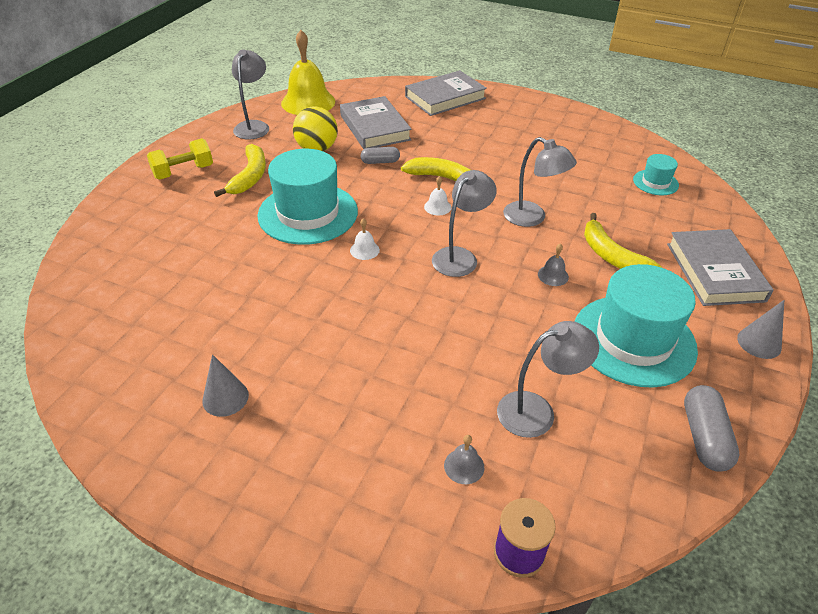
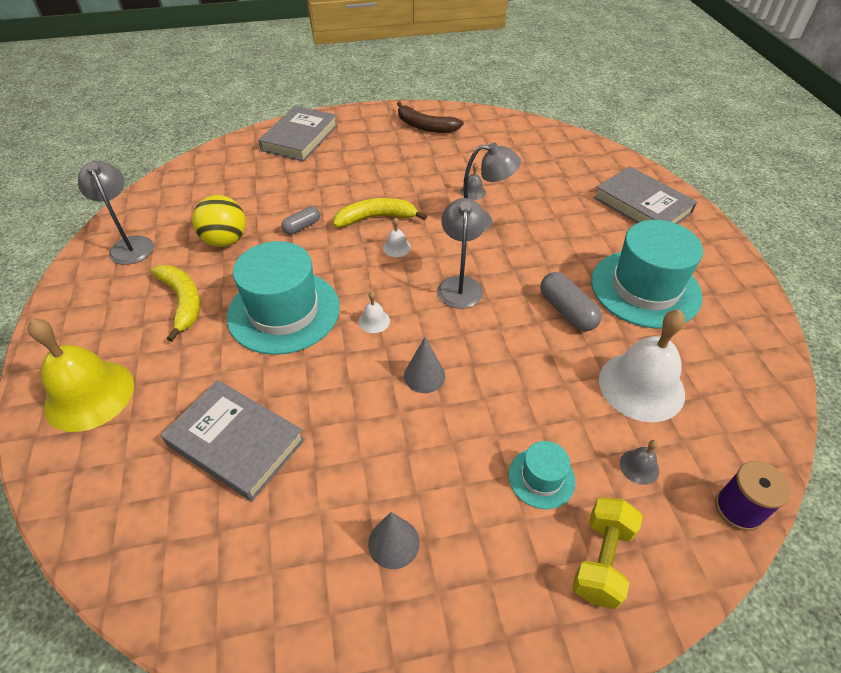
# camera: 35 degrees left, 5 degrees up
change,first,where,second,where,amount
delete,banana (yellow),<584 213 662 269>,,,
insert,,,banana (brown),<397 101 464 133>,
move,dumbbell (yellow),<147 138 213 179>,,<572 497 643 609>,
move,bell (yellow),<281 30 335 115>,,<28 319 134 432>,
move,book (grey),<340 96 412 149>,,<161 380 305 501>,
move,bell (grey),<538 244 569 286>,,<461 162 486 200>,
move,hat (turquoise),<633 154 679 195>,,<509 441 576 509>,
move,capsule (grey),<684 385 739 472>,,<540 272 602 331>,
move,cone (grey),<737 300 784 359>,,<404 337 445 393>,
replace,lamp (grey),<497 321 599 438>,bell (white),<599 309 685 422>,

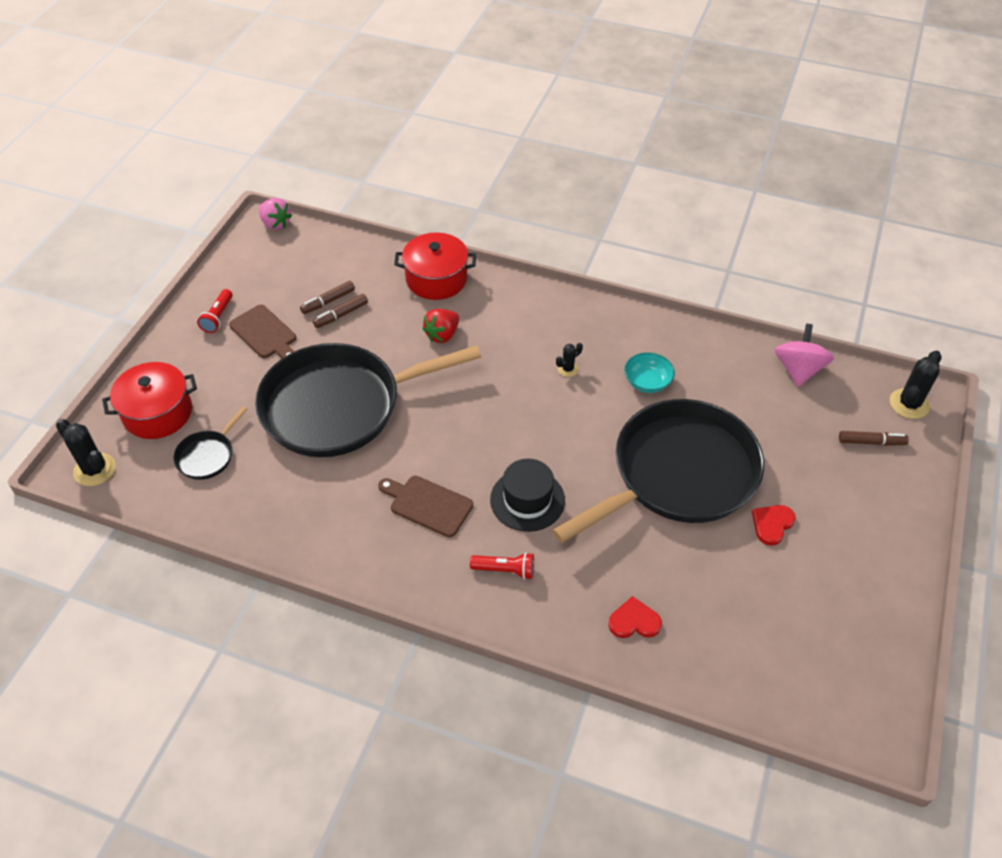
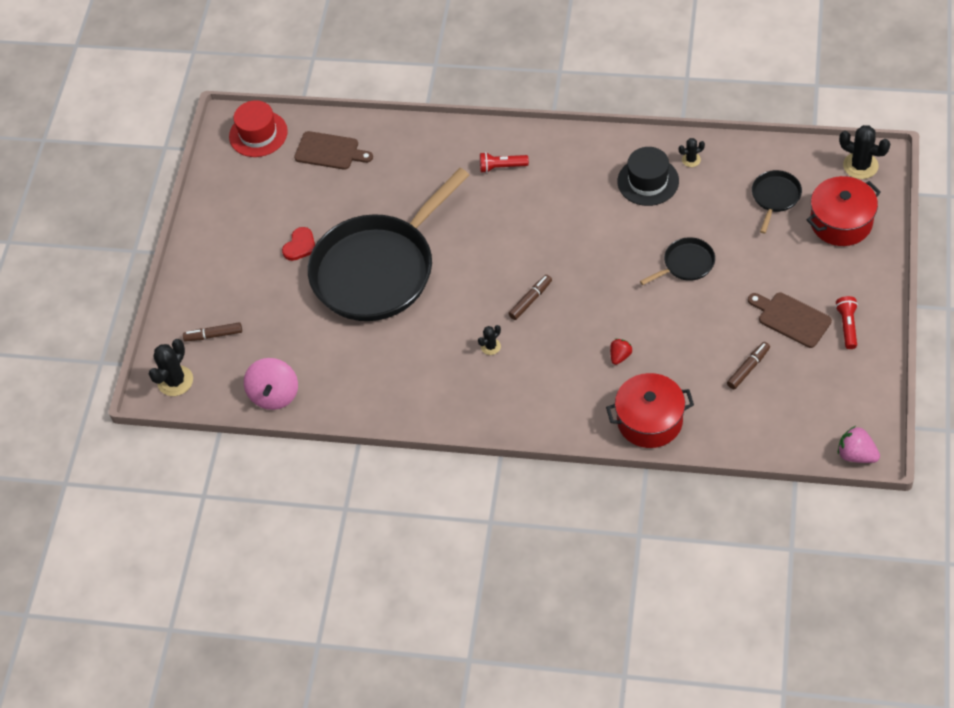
# camera: 175 degrees right, 5 degrees up
change,first,where,second,where,amount
delete,heart (red),<608 596 662 638>,,,
delete,bowl (turquoise),<624 352 675 393>,,,
insert,,,hat (red),<229 100 288 157>,
insert,,,cactus (black),<679 138 705 167>,
move,marker (brown),<313 294 368 328>,,<508 275 552 320>,
move,cutting board (brown),<378 476 473 537>,,<294 131 373 170>,
move,hat (black),<490 459 565 532>,,<617 147 679 206>,
resize,pan (black),<255 343 481 457>,,<640 237 715 285>,x0.40
resize,strawberry (red),<422 309 459 343>,,<610 339 632 365>,x0.66

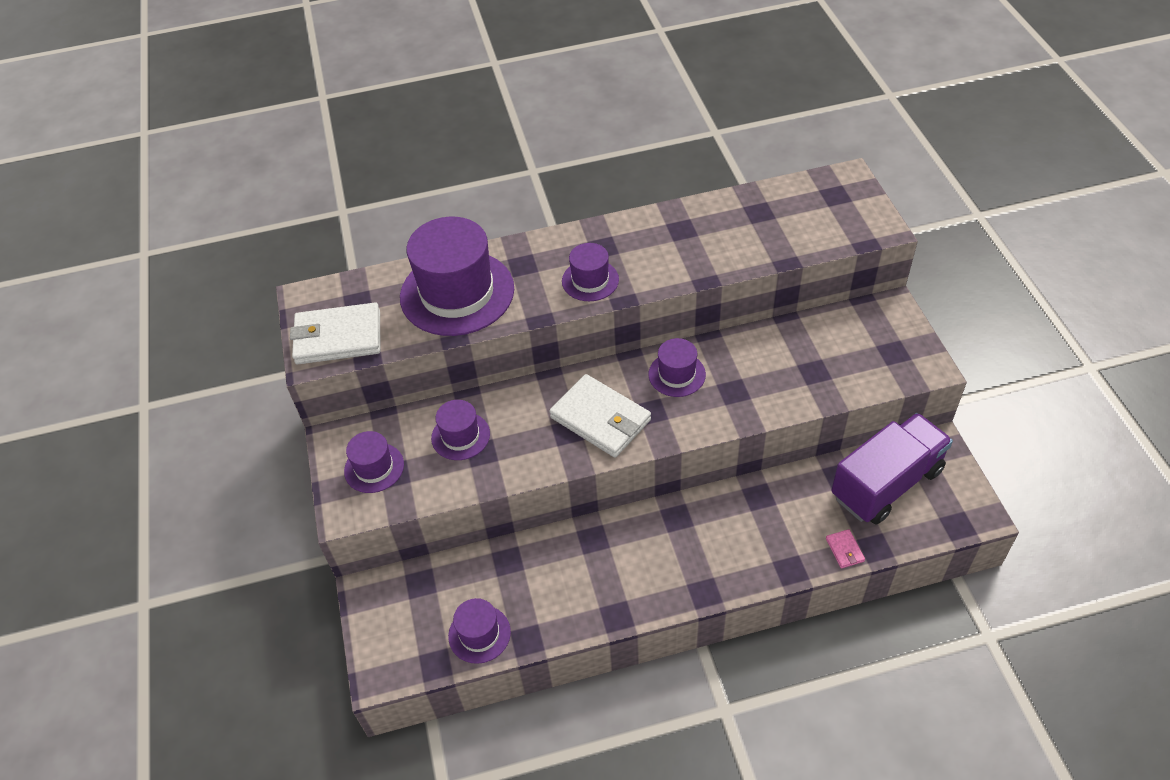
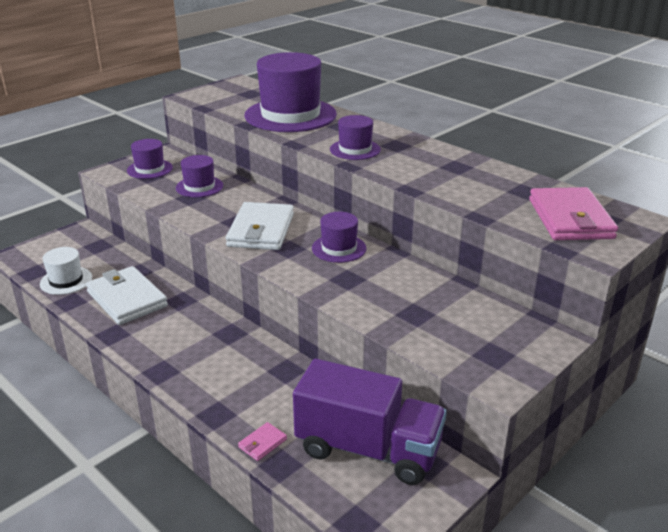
# camera: 55 degrees right, 20 degrees down
change,first,where,second,where,amount
insert,,,wallet (pink),<529 187 618 240>,
move,wallet (white),<290 303 381 364>,,<86 266 168 325>,
recolor,hat (purple),<448 598 511 664>,hat (white),<40 247 92 295>,

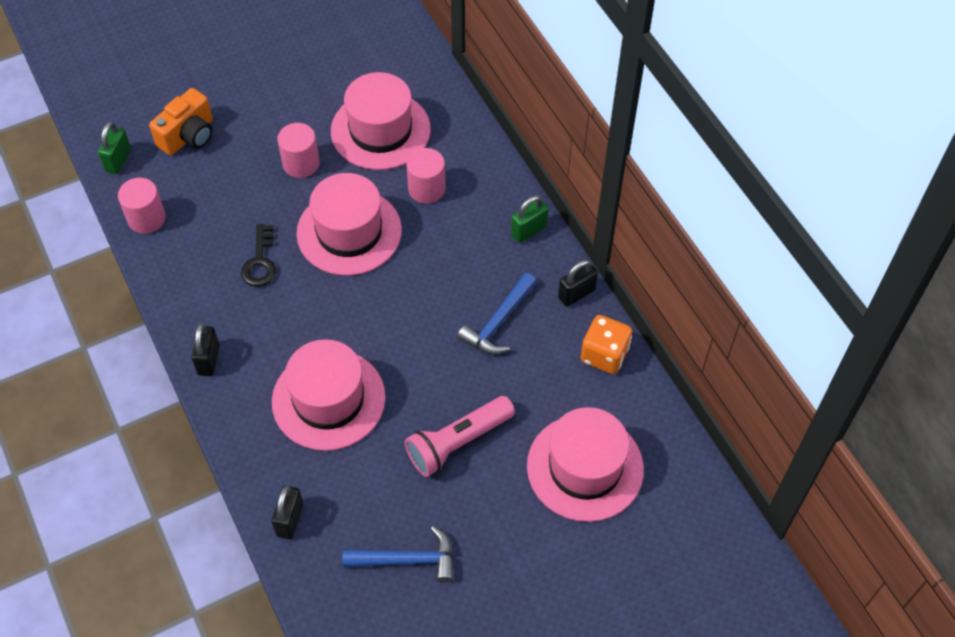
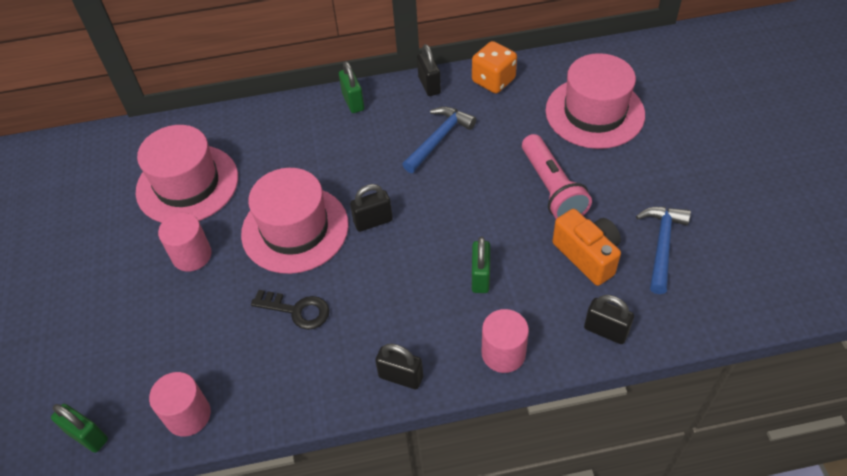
# camera: 70 degrees left, 5 degrees down
change,first,where,second,where,amount
insert,,,padlock (black),<350 184 393 232>,
move,camera (orange),<149 88 213 156>,,<552 209 621 286>,
move,cylinder (pink),<406 148 446 204>,,<482 309 529 373>,
replace,hat (pink),<272 339 386 451>,padlock (green),<472 237 490 293>,
rotate,hammer (blue),<457 273 537 354>,,<402 106 476 173>,105 degrees counterclockwise

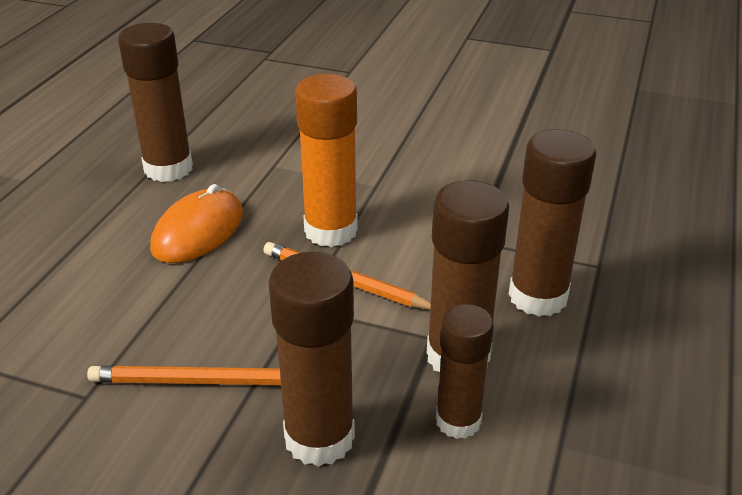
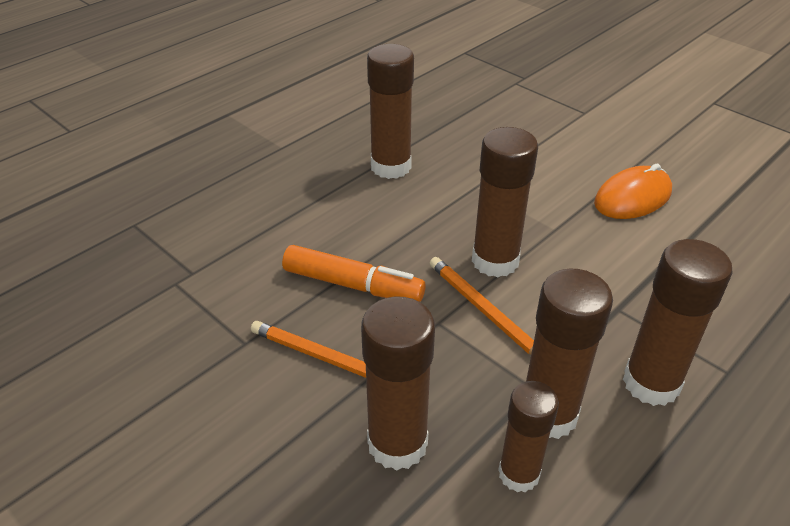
# camera: 25 degrees right, 5 degrees up
change,first,where,second,where,amount
insert,,,marker (orange),<282 245 426 302>,
move,mouse (orange),<150 184 243 263>,,<594 164 672 219>,
recolor,glue stick (orange),<295 74 358 247>,glue stick (brown),<472 127 538 277>,

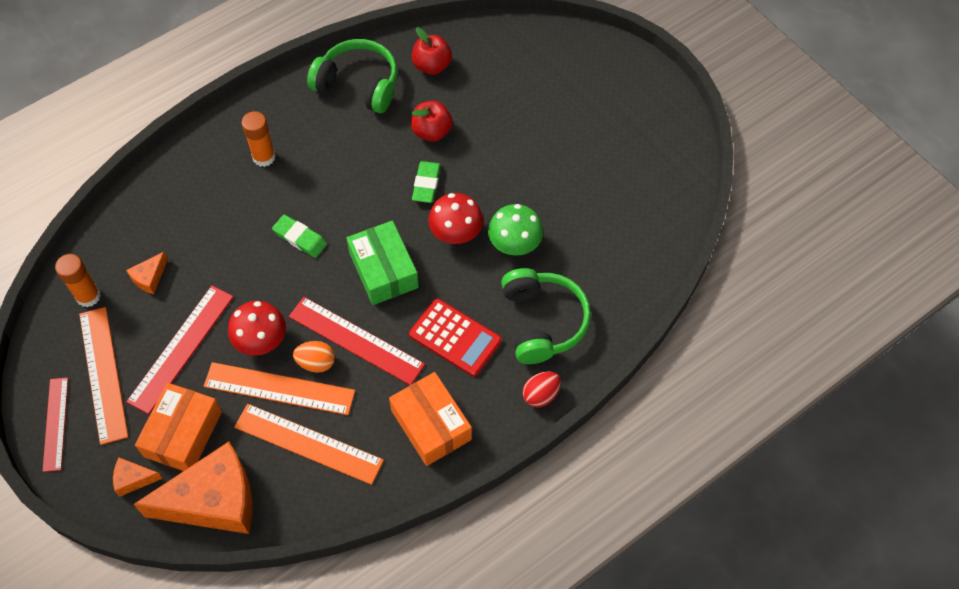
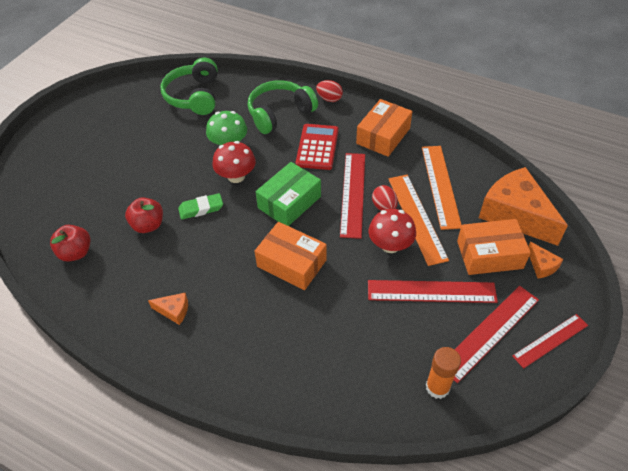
# camera: 115 degrees left, 10 degrees down
change,first,where,second,where,amount
delete,glue stick (orange),<242 111 276 167>,,,
move,cheese (orange),<126 252 168 294>,,<148 293 188 325>,
move,headphones (green),<307 39 398 113>,,<160 57 218 115>,
replace,eraser (green),<272 215 327 258>,box (orange),<255 222 327 290>,
recolor,ruler (orange),<79 307 128 445>,ruler (red),<454 286 539 383>,
recolor,egg (orange),<293 341 335 373>,egg (red),<372 185 398 211>,

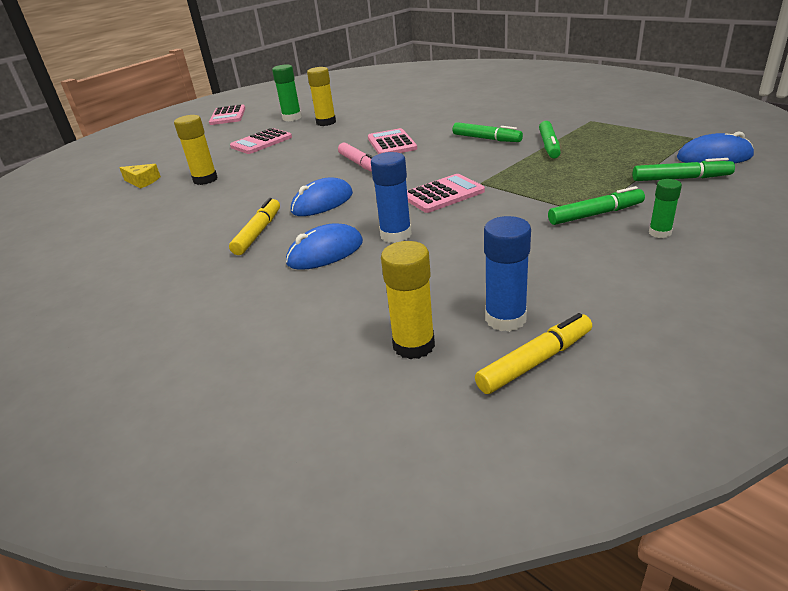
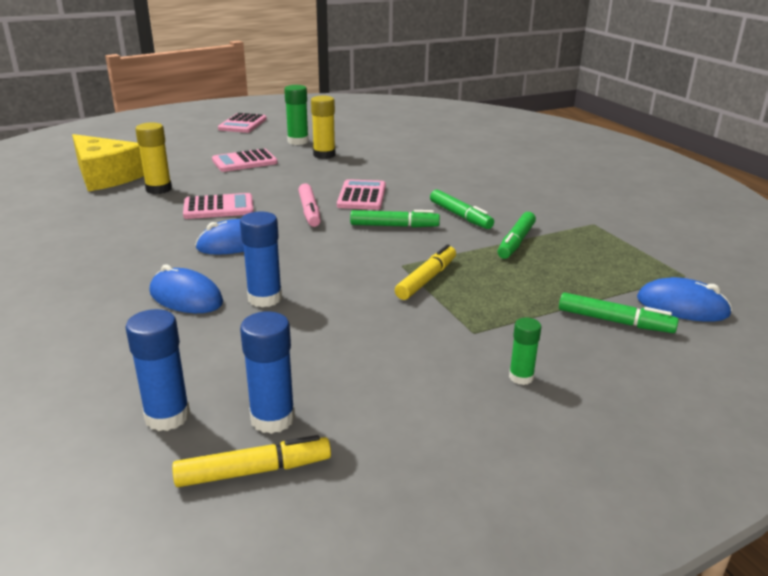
# camera: 15 degrees right, 5 degrees down
change,first,where,second,where,amount
move,marker (yellow),<229 198 280 255>,,<395 244 456 300>,
move,calculator (pink),<407 174 485 213>,,<183 193 254 219>,
move,marker (green),<548 186 645 225>,,<350 210 440 228>,
recolor,glue stick (yellow),<381 241 435 359>,glue stick (blue),<126 309 190 431>,
rotate,mouse (blue),<286 223 363 270>,,<150 265 223 313>,45 degrees clockwise
resize,cheese (yellow),<119 164 161 189>,,<72 134 144 191>,x2.19

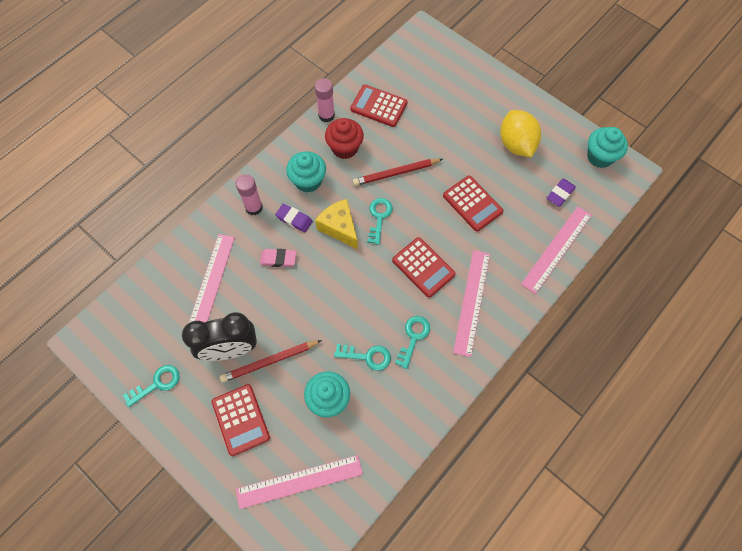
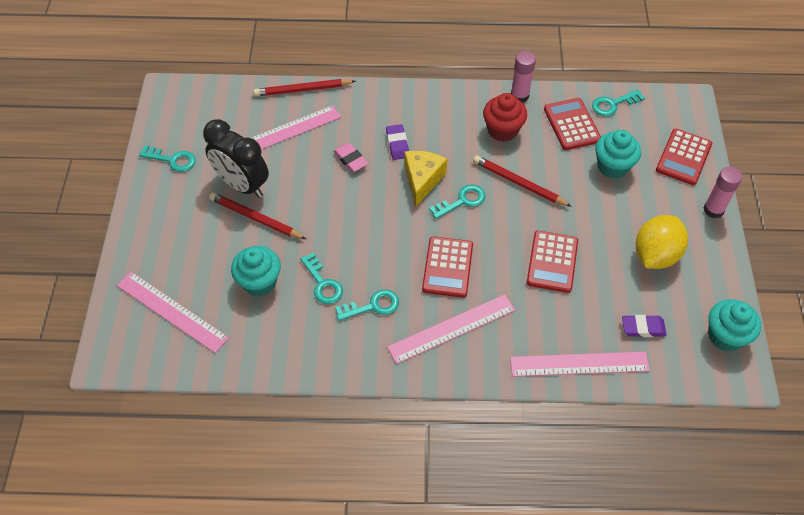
# camera: 50 degrees right, 10 degrees down
change,first,where,second,where,amount
insert,,,pencil (red),<253 79 356 96>,
insert,,,key (turquoise),<592 90 645 116>,
move,calculator (red),<212 384 270 456>,,<656 128 712 185>,
move,glue stick (pink),<235 174 263 215>,,<703 167 742 218>,
move,cupcake (turquoise),<286 151 326 193>,,<595 130 641 179>,

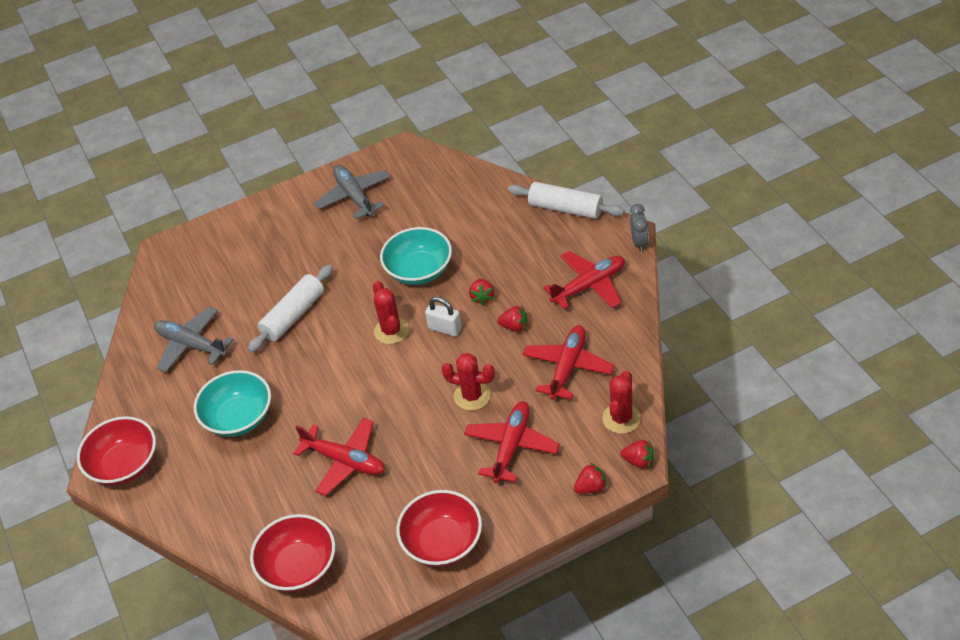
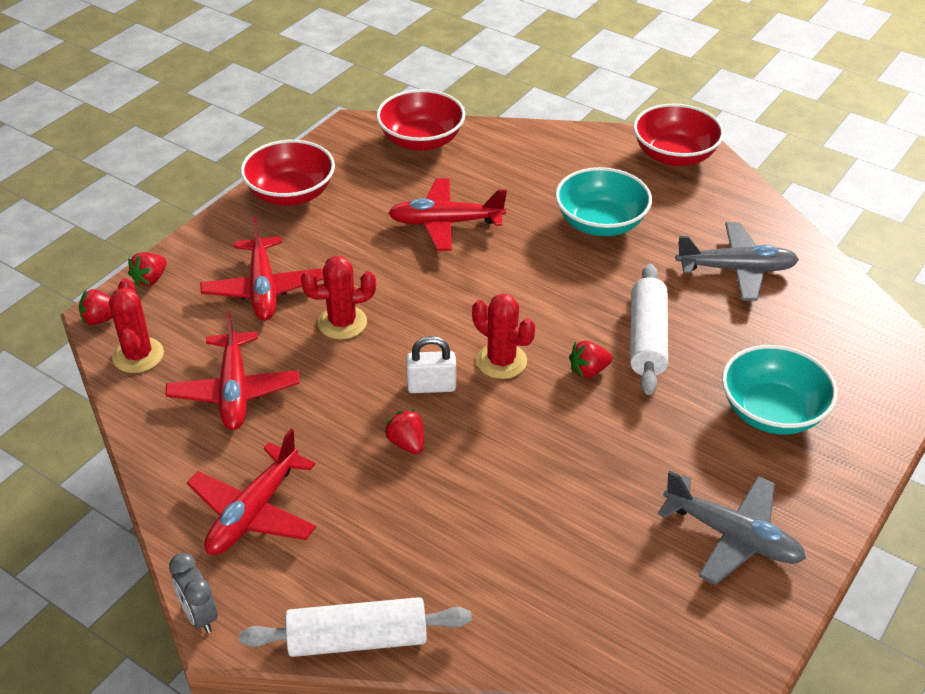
# camera: 145 degrees right, 5 degrees down
change,first,where,second,where,amount
move,bowl (turquoise),<380 227 452 285>,,<722 345 838 435>,
move,strawberry (red),<497 305 527 332>,,<569 341 613 378>,

